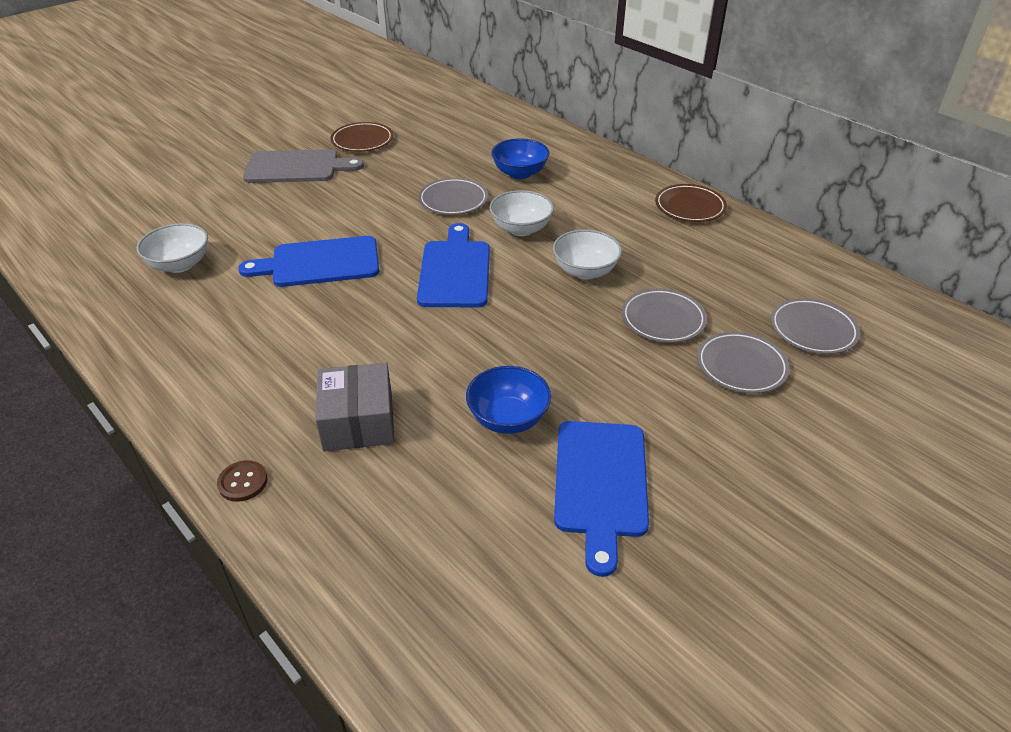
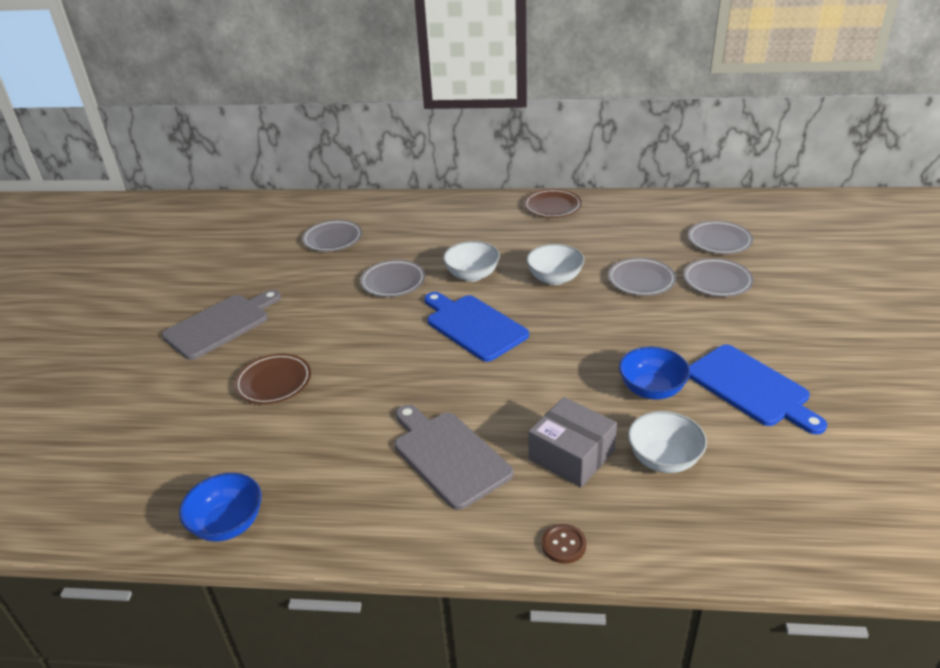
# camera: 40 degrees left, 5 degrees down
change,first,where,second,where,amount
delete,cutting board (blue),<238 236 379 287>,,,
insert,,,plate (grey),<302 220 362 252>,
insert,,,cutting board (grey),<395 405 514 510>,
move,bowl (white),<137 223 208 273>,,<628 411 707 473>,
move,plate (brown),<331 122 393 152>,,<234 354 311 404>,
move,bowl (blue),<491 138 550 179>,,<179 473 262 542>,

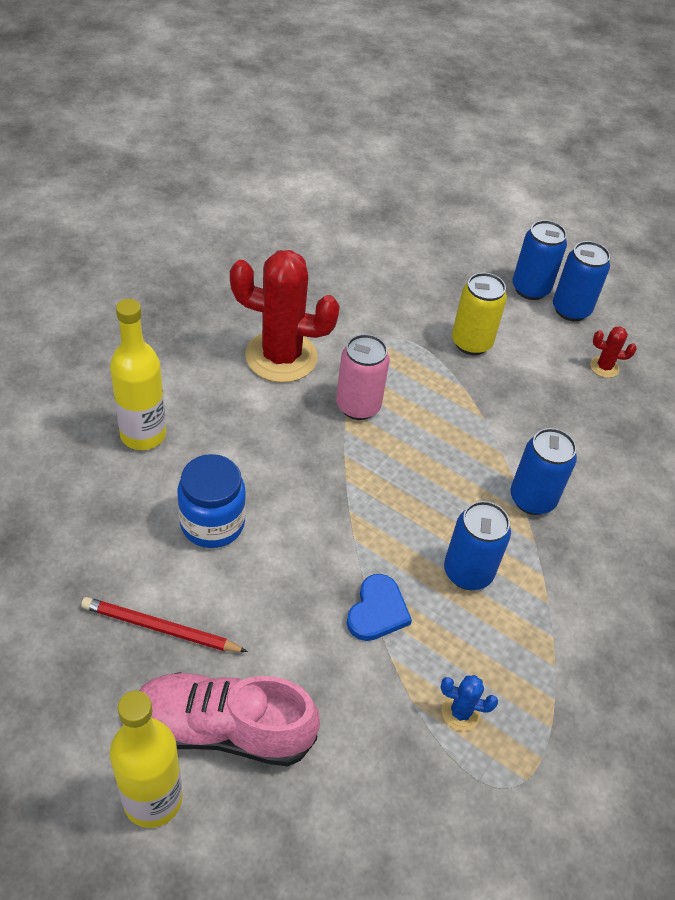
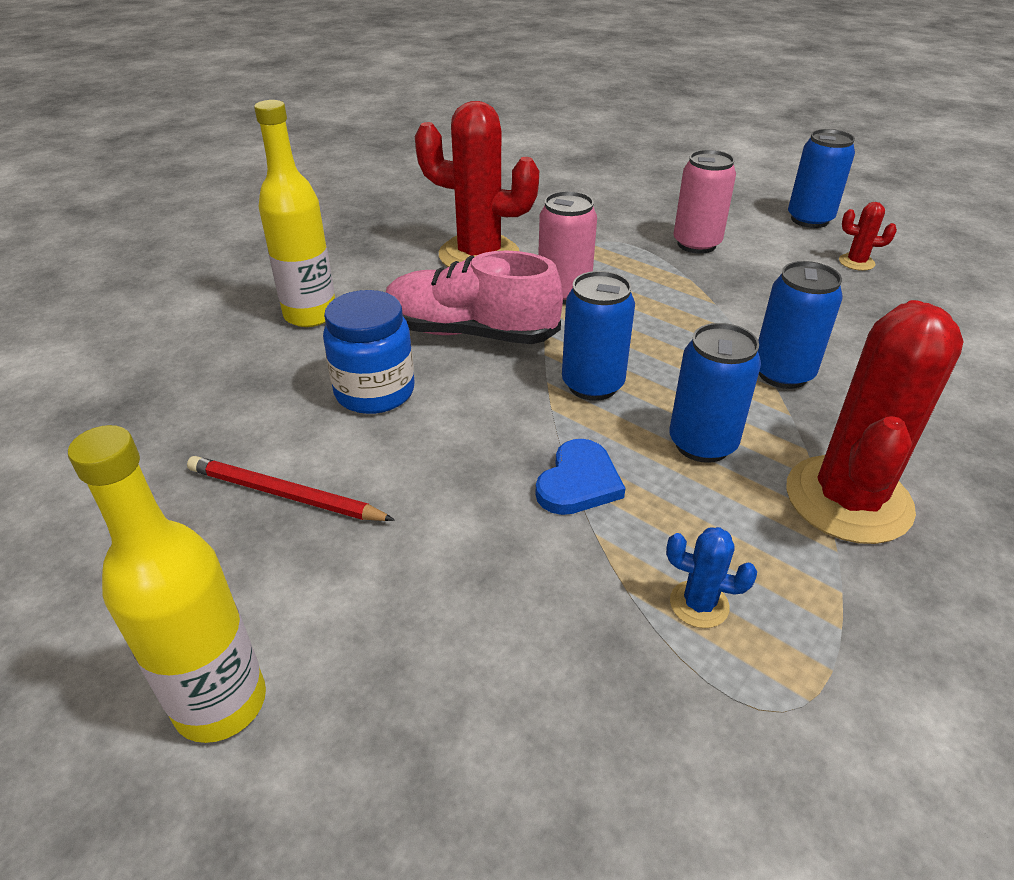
# camera: 10 degrees right, 10 degrees down
change,first,where,second,where,amount
insert,,,cactus (red),<786 300 964 544>,
move,shoe (pink),<139 672 320 766>,,<386 250 563 344>,
move,can (blue),<512 220 567 300>,,<562 271 635 401>,
recolor,can (yellow),<452 273 507 355>,can (pink),<673 150 736 254>,

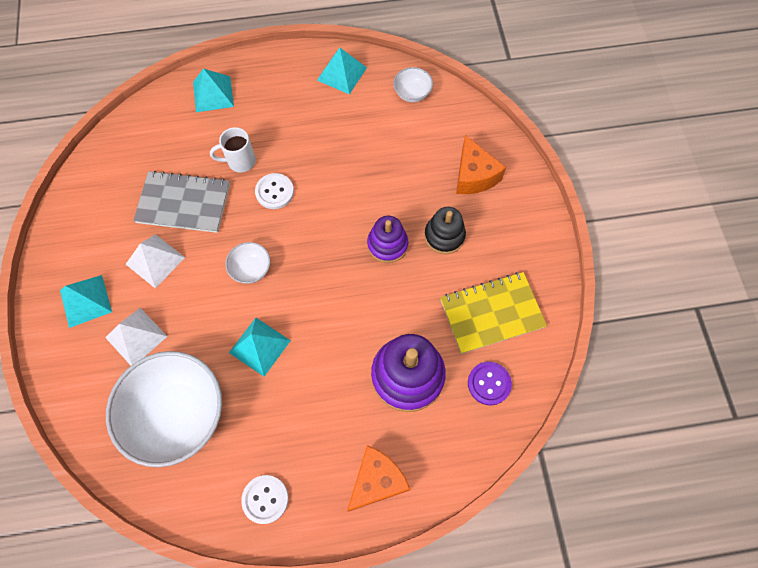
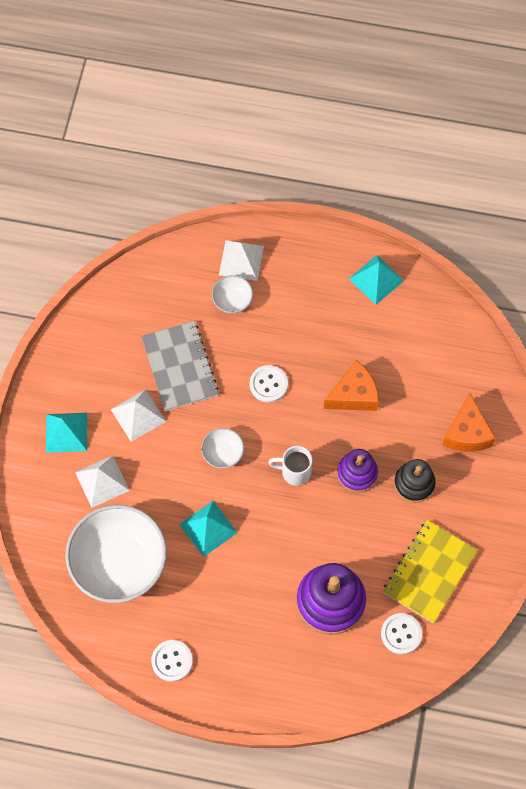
# camera: 20 degrees right, 0 degrees up
change,first,where,second,where,amount
move,mug (white),<210 127 256 173>,,<268 446 312 486>,
move,cheese (orange),<347 445 410 512>,,<323 360 379 411>,
move,bowl (white),<393 67 433 102>,,<212 275 253 314>,
recolor,pyramid (turquoise),<193 69 234 112>,pyramid (white),<219 240 264 281>,
recolor,button (purple),<468 362 512 405>,button (white),<381 613 422 655>,
rotate,notebook (grey),<133 171 230 233>,,<141 321 219 411>,45 degrees clockwise
rotate,notebook (yellow),<440 272 547 354>,,<383 520 478 623>,60 degrees counterclockwise

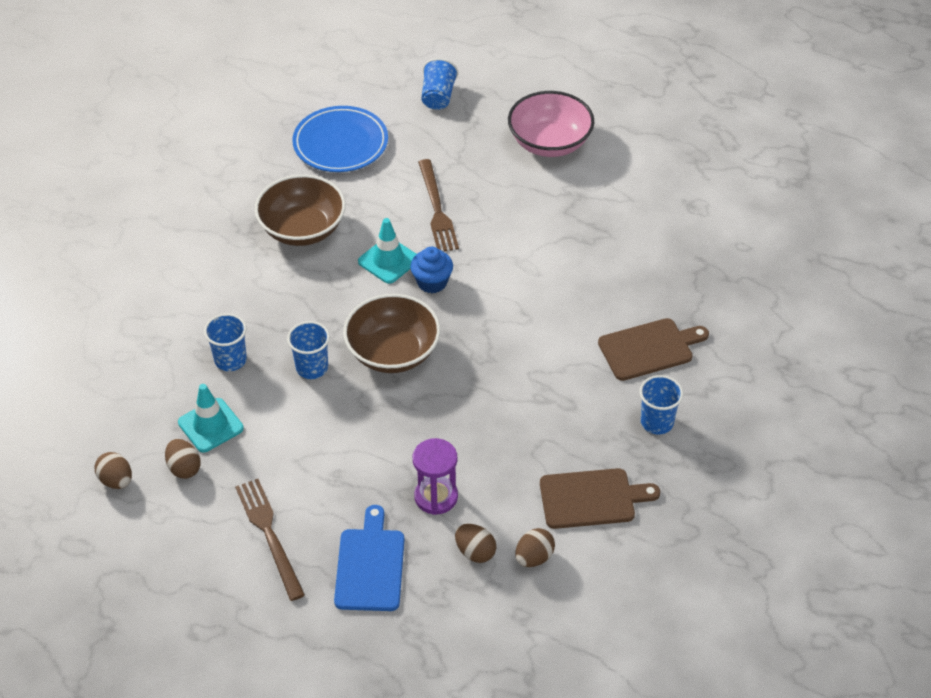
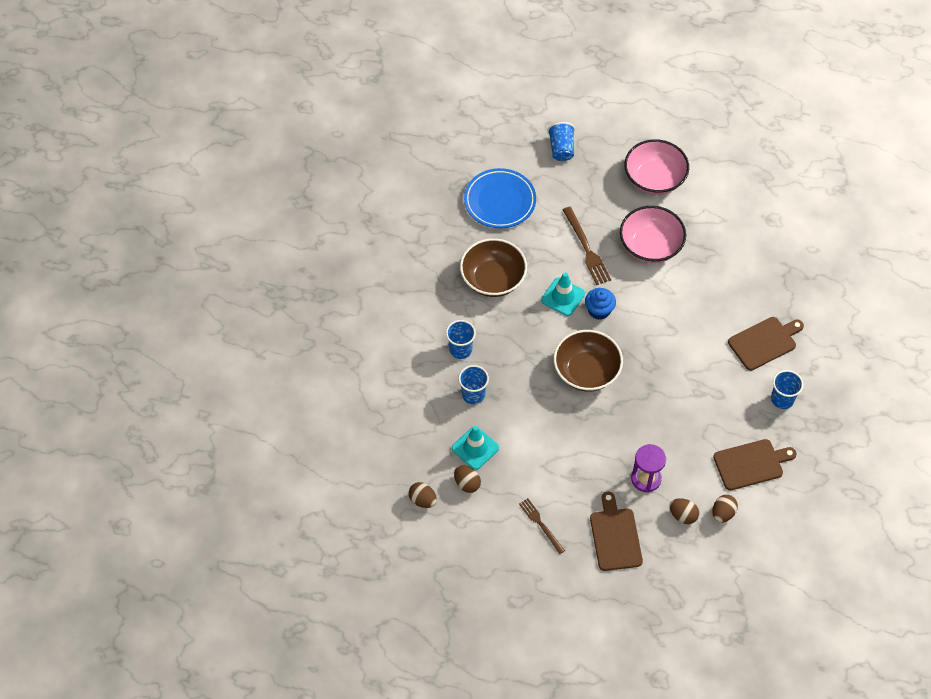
# camera: 10 degrees left, 10 degrees up
change,first,where,second,where,amount
insert,,,bowl (pink),<620 206 686 263>,
move,cup (blue),<287 321 330 379>,,<446 320 476 359>,
recolor,cutting board (blue),<334 505 404 611>,cutting board (brown),<590 492 643 571>,
resize,fork (brown),<235 479 305 601>,,<519 498 565 554>,x0.65

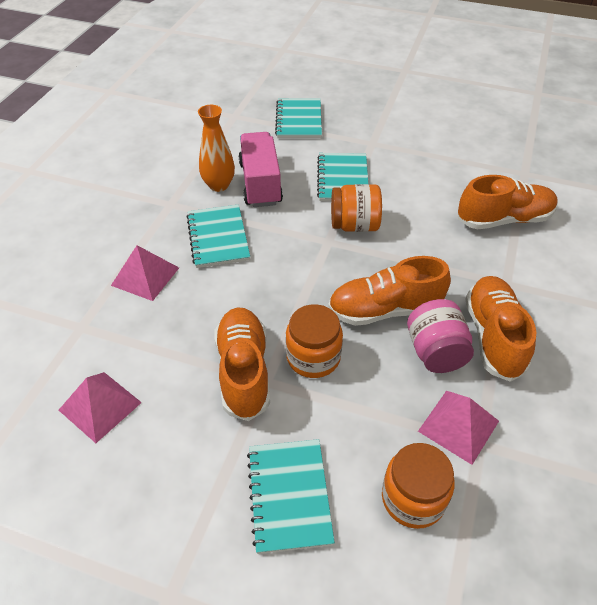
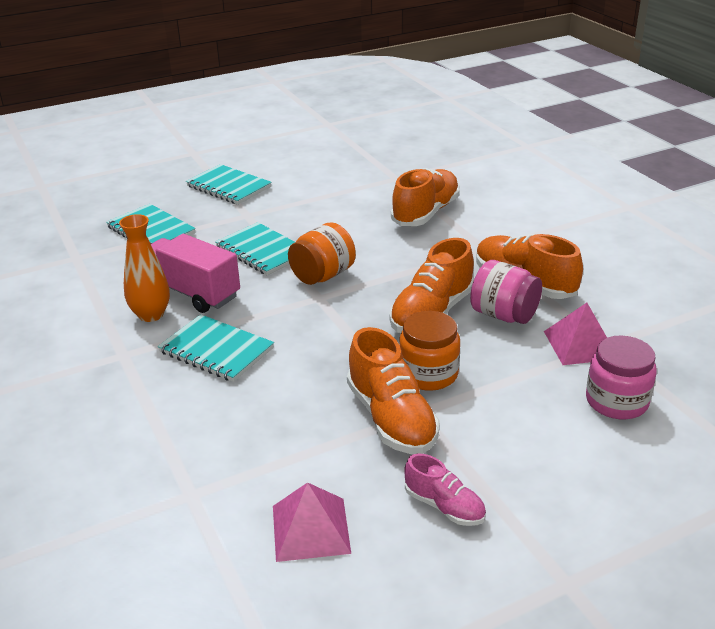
# camera: 45 degrees left, 15 degrees down
change,first,where,second,where,amount
delete,pyramid (pink),<111 245 179 301>,,,
insert,,,shoe (pink),<404 454 486 526>,
move,notebook (turquoise),<247 439 335 554>,,<186 164 272 205>,
recolor,jar (orange),<382 443 455 529>,jar (pink),<586 336 657 419>,
rotate,shoe (orange),<214 307 270 421>,,<347 327 440 454>,150 degrees counterclockwise

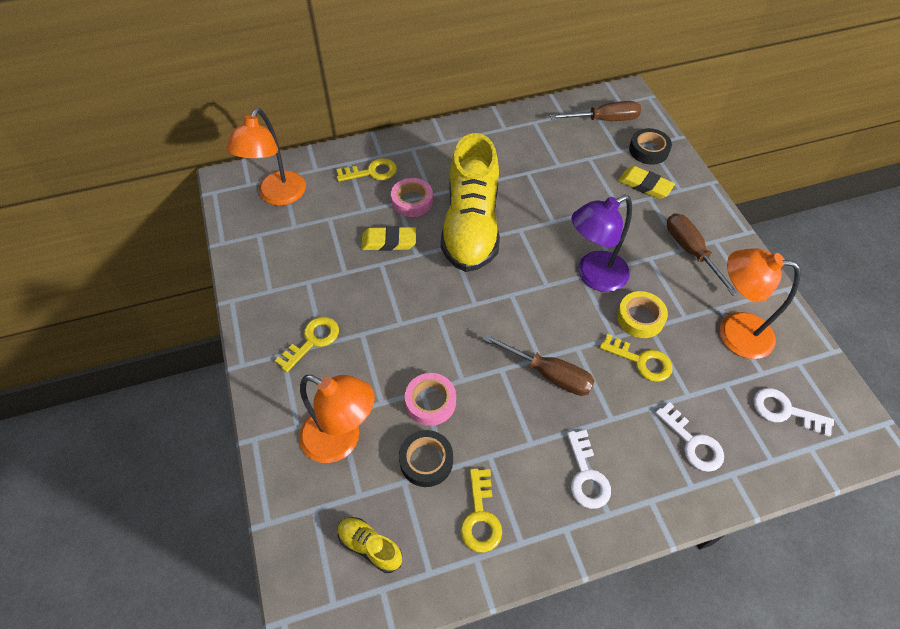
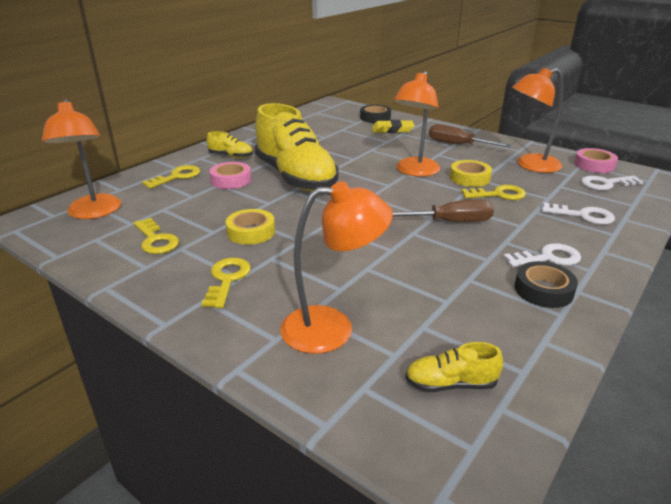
# camera: 35 degrees left, 25 degrees down
change,first,where,second,where,amount
delete,eraser (yellow),<361 226 416 251>,,,
delete,screwdriver (brown),<550 101 641 121>,,,
insert,,,shoe (yellow),<207 131 253 158>,
insert,,,tape (yellow),<226 209 275 245>,
move,tape (black),<399 430 453 487>,,<514 261 578 308>,
move,tape (pink),<405 373 456 426>,,<574 148 618 173>,
move,key (yellow),<461 468 502 553>,,<134 218 179 254>,
recolor,lamp (purple),<572 195 632 292>,lamp (orange),<393 71 440 177>,
rotate,key (white),<567 430 611 509>,,<503 243 581 267>,60 degrees counterclockwise

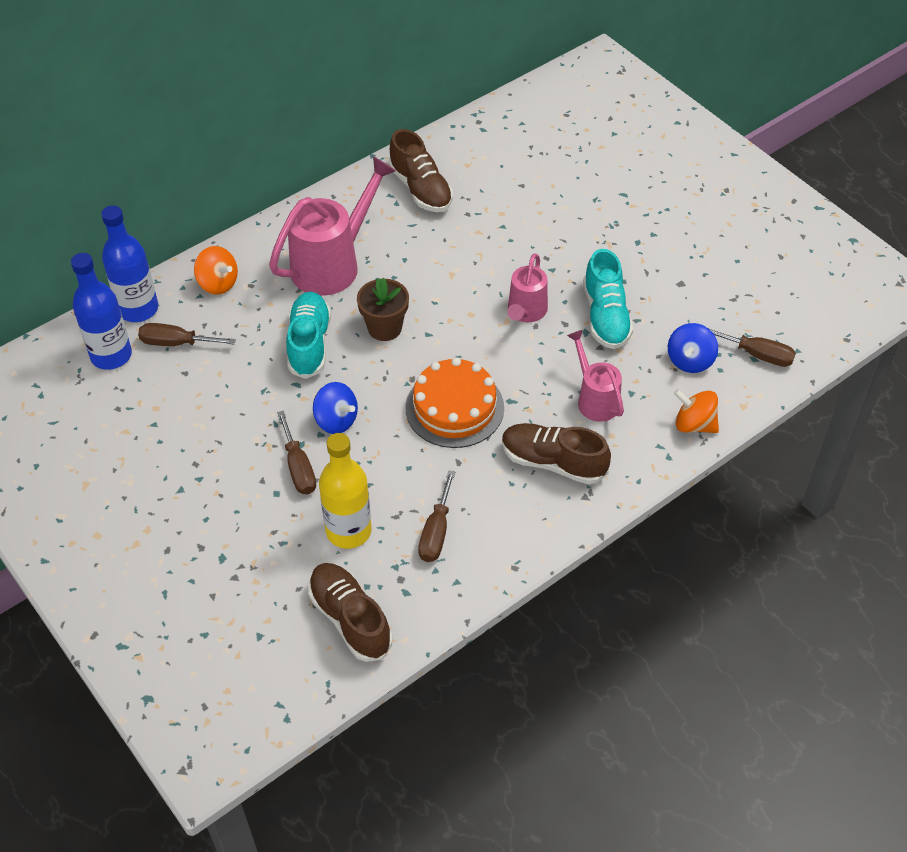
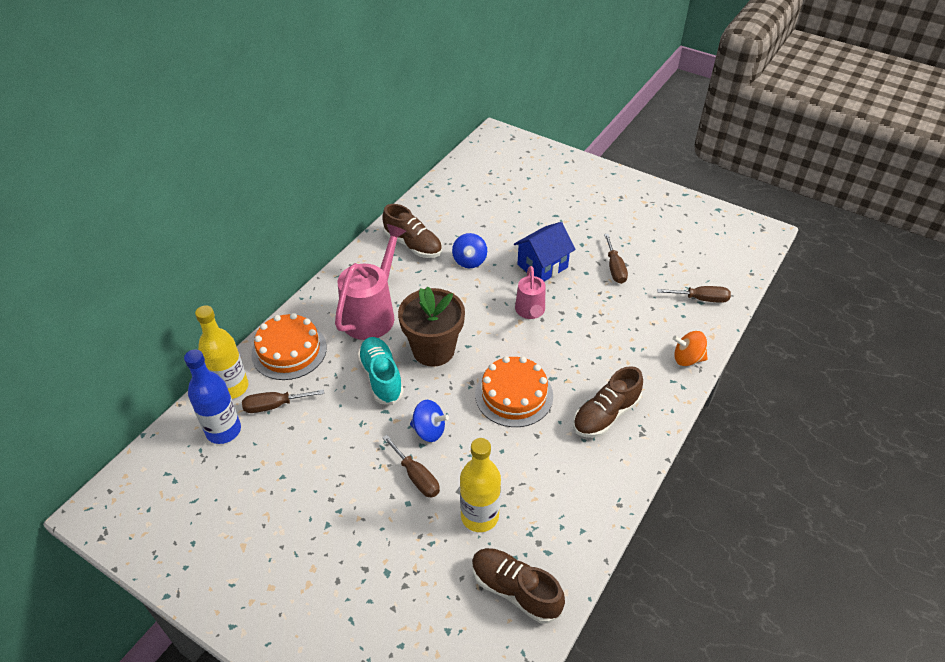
# camera: 20 degrees left, 5 degrees down
change,first,where,second,where,amount
delete,watering can (pink),<567 330 624 422>,,,
delete,shoe (turquoise),<583 249 633 349>,,,
insert,,,house (blue),<514 222 575 281>,
move,screwdriver (brown),<418 470 455 562>,,<604 234 628 284>,
move,spinning top (blue),<668 323 718 373>,,<452 233 487 268>,
replace,spinning top (orange),<194 246 238 295>,cake (orange),<251 313 327 380>,
recolor,bottle (blue),<101 205 158 322>,bottle (yellow),<195 305 249 399>,
rotate,shoe (brown),<502 423 611 484>,,<573 366 643 438>,45 degrees counterclockwise
resize,flower pot (brown),<357 278 409 341>,,<398 286 465 367>,x1.58

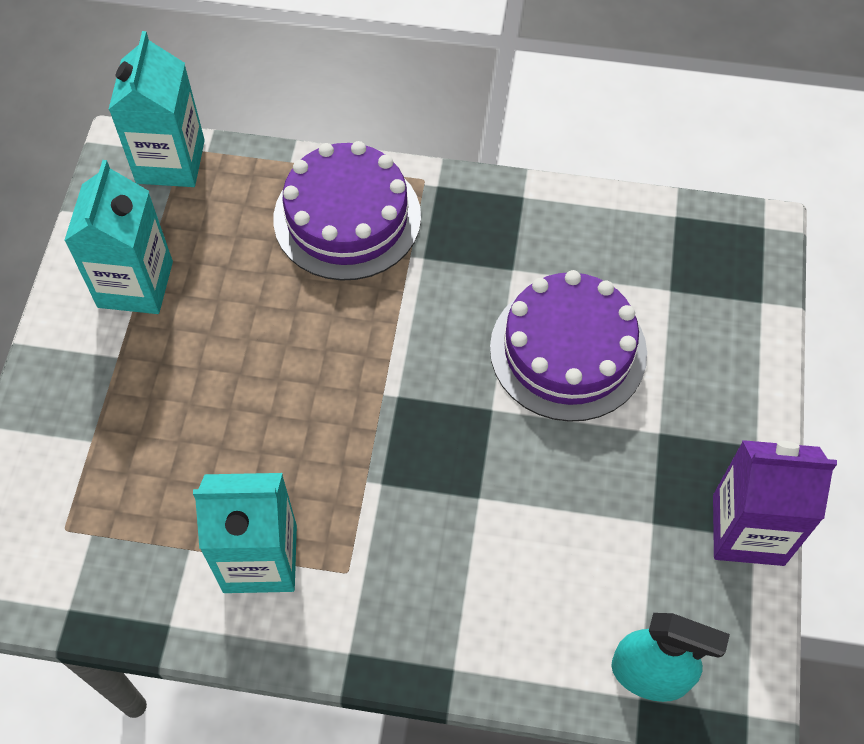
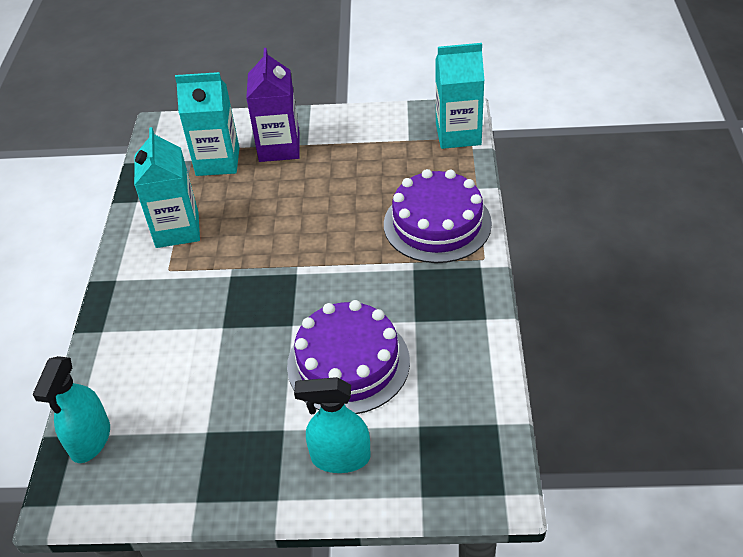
# camera: 85 degrees right, 15 degrees down
change,first,where,second,where,amount
insert,,,spray bottle (turquoise),<294 377 371 473>,
move,carton (turquoise),<64 160 173 314>,,<175 72 240 176>,
move,carton (purple),<713 440 837 566>,,<246 48 300 162>,

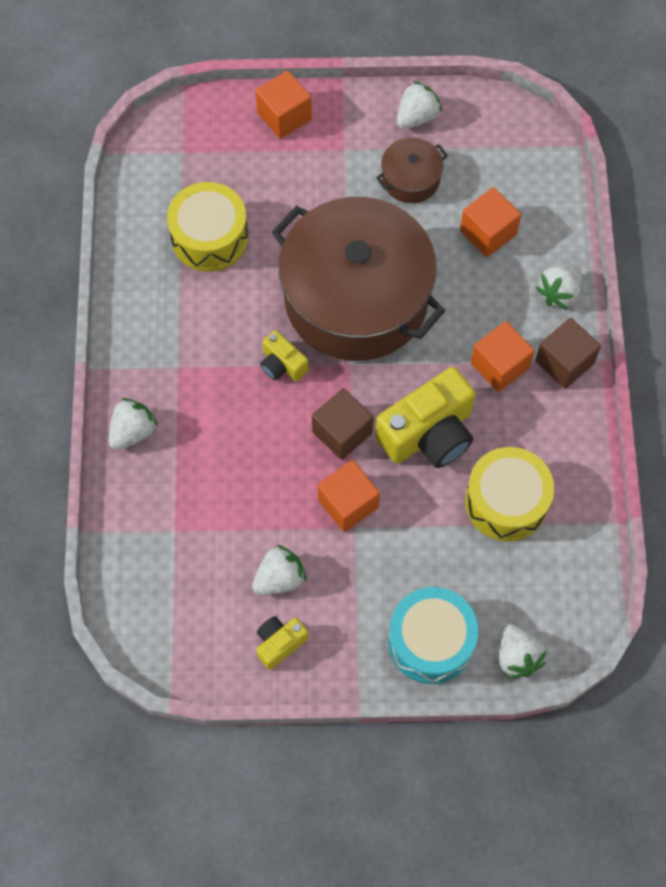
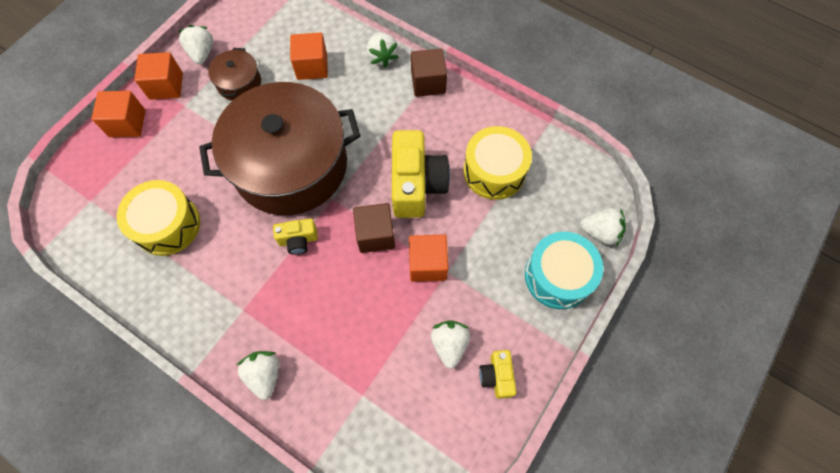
# camera: 55 degrees left, 0 degrees up
change,first,where,second,where,amount
move,cube (orange),<471 321 535 392>,,<134 52 183 100>,

